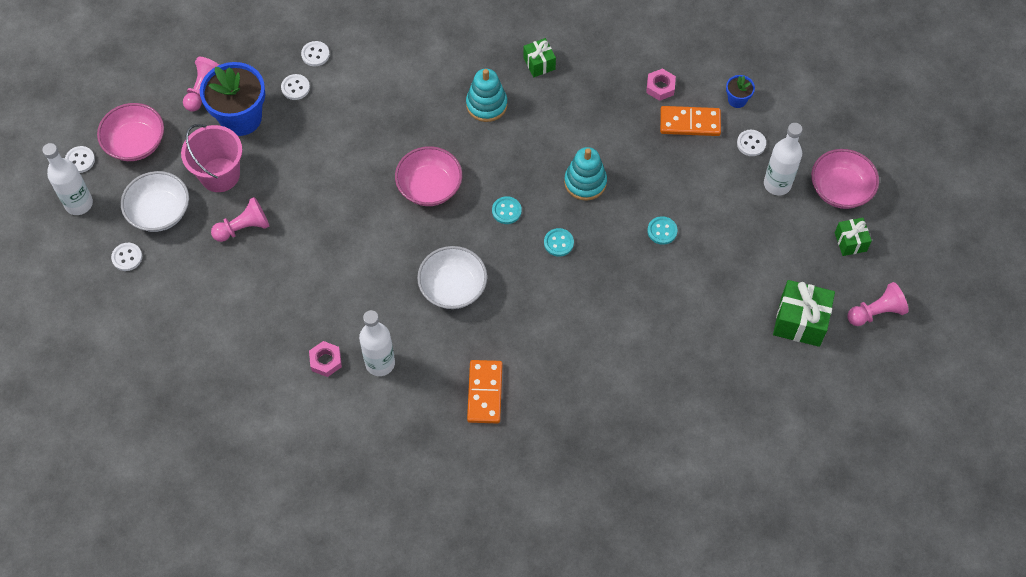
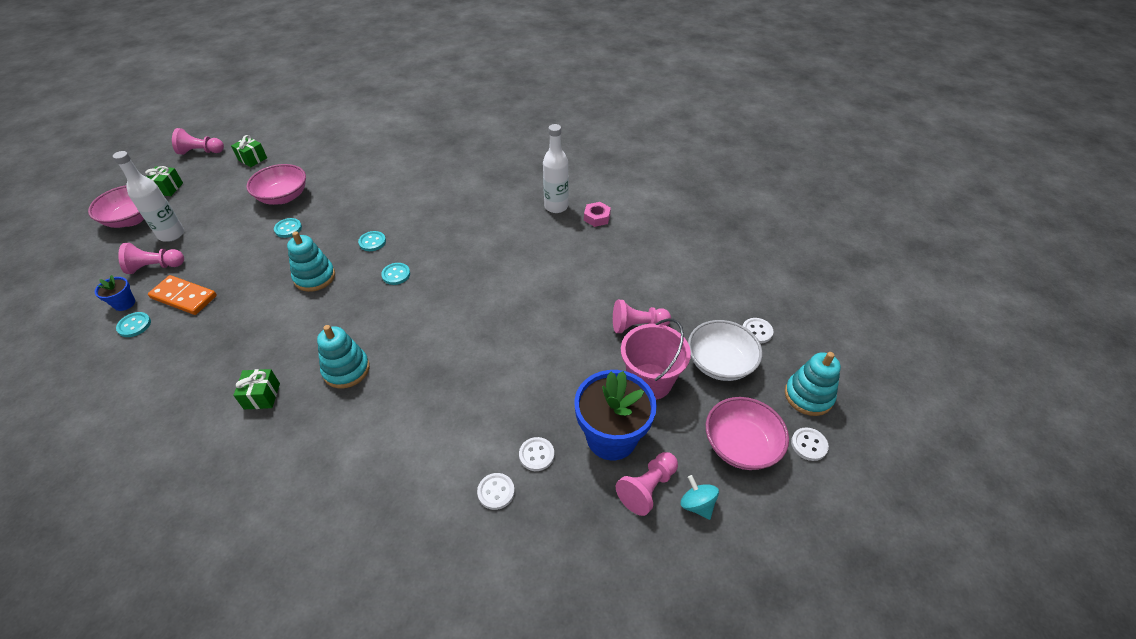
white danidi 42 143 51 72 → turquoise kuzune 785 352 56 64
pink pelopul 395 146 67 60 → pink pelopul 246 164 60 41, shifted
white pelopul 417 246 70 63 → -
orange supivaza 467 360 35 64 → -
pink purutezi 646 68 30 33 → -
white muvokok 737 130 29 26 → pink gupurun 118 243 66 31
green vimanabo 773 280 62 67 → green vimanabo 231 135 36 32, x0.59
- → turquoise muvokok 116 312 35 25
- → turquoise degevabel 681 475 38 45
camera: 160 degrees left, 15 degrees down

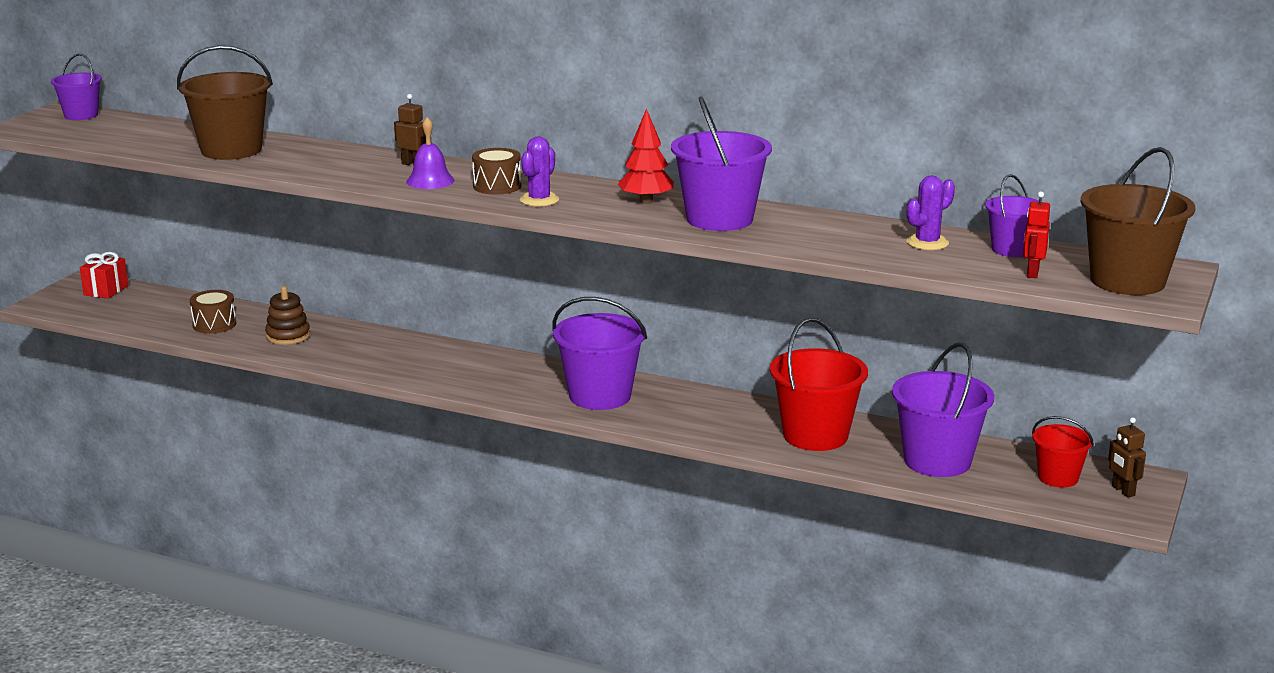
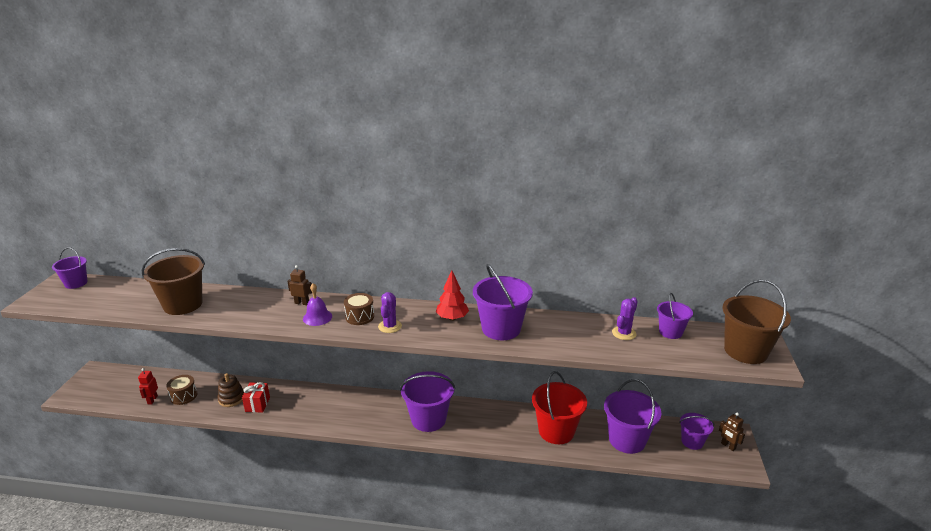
red vimanabo 80 252 48 47 → red vimanabo 242 382 28 31, shifted
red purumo 1023 191 27 87 → red purumo 138 368 20 36, shifted
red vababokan 1032 416 62 72 → purple vababokan 679 413 35 37
camera: 15 degrees left, 5 degrees up

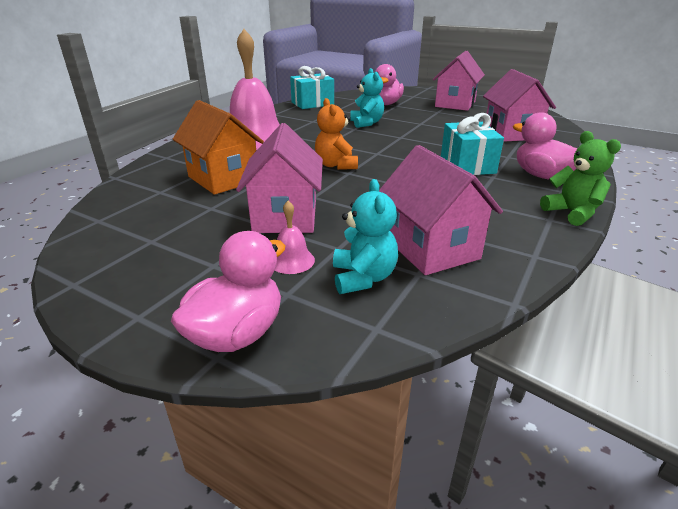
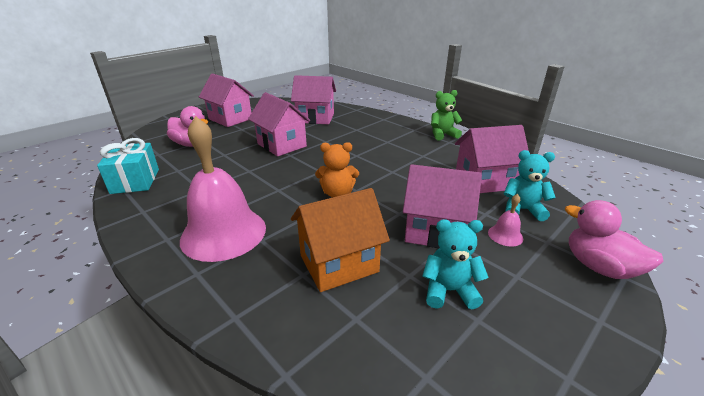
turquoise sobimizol 350 68 34 60 → turquoise sobimizol 422 219 67 91, shifted
turquoise vimanabo 441 113 63 62 → -
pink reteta 512 112 65 68 → -
- → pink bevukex 248 92 62 64
camera: 75 degrees left, 0 degrees up

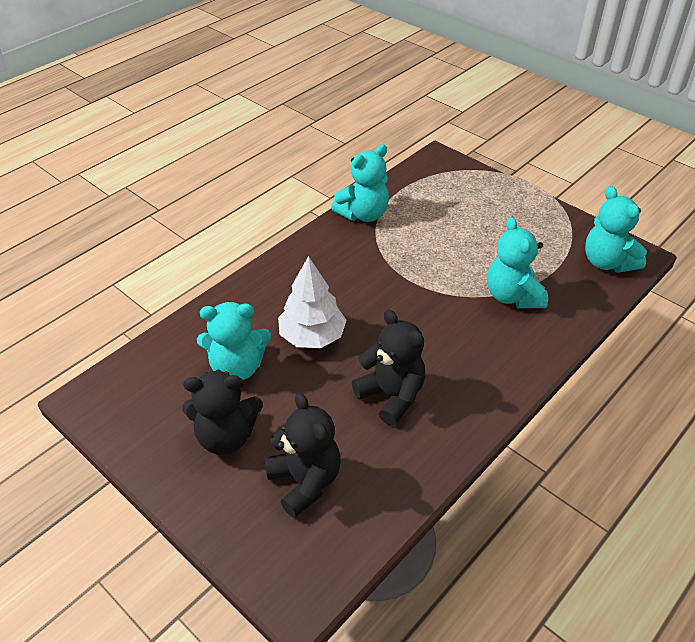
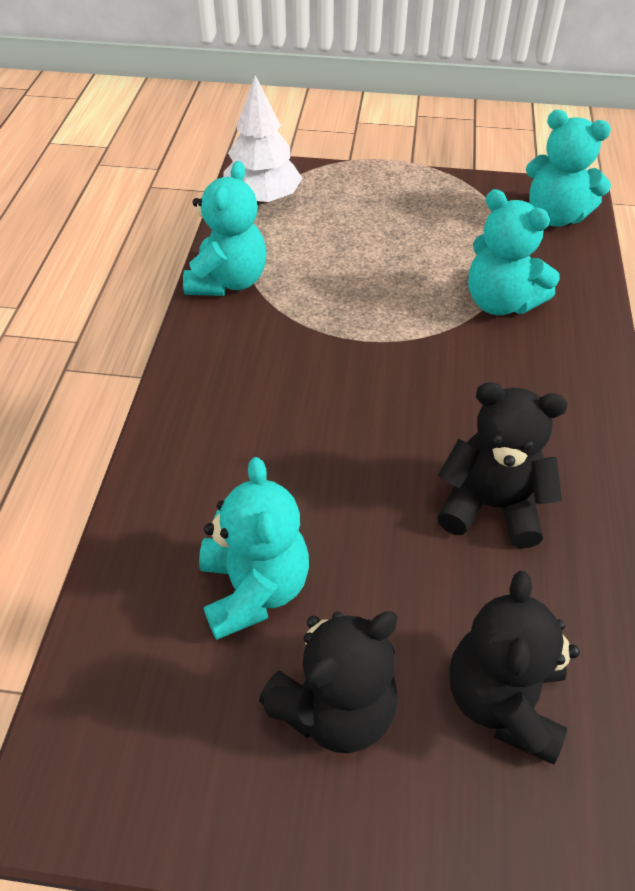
turquoise sobimizol 197 302 74 78 → turquoise sobimizol 199 457 110 183, 60 degrees counterclockwise
black sobimizol 264 393 77 125 → black sobimizol 449 571 131 193, 105 degrees counterclockwise
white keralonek 278 256 69 92 → white keralonek 223 75 79 129, shifted
camera: 35 degrees left, 5 degrees up

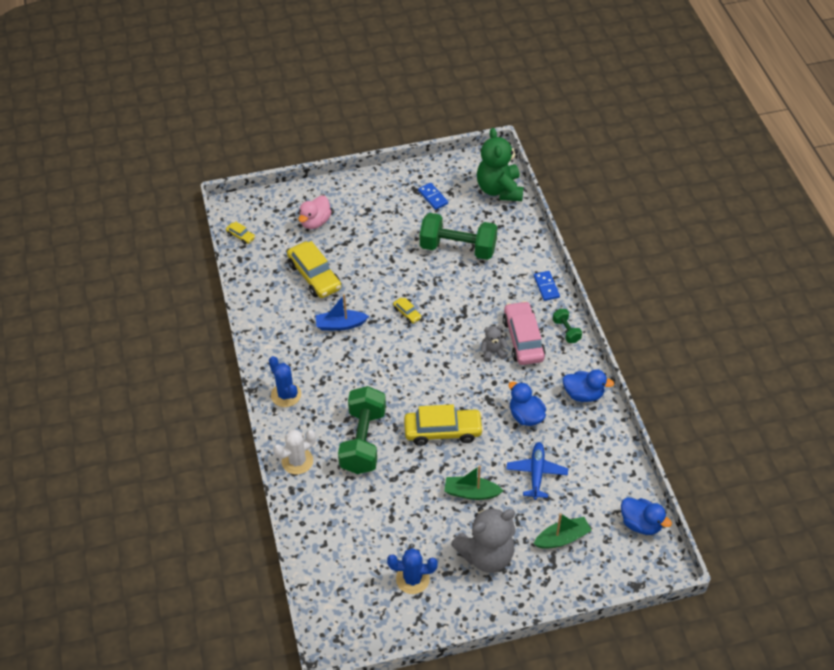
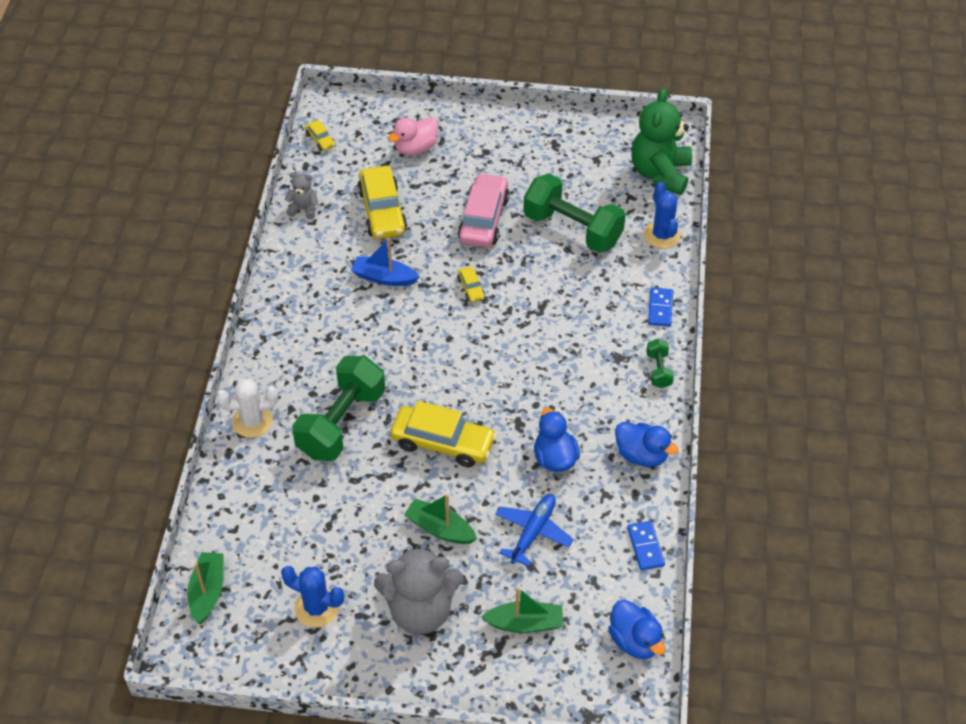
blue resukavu 269 356 32 51 → blue resukavu 644 182 37 67, shifted
blue supivaza 418 183 30 27 → blue supivaza 627 521 38 49, shifted
grey sobimizol 481 325 27 37 → grey sobimizol 284 172 34 47, shifted
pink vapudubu 503 301 43 64 → pink vapudubu 458 173 52 75, shifted
- → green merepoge 188 552 35 72
camera: 20 degrees right, 0 degrees up

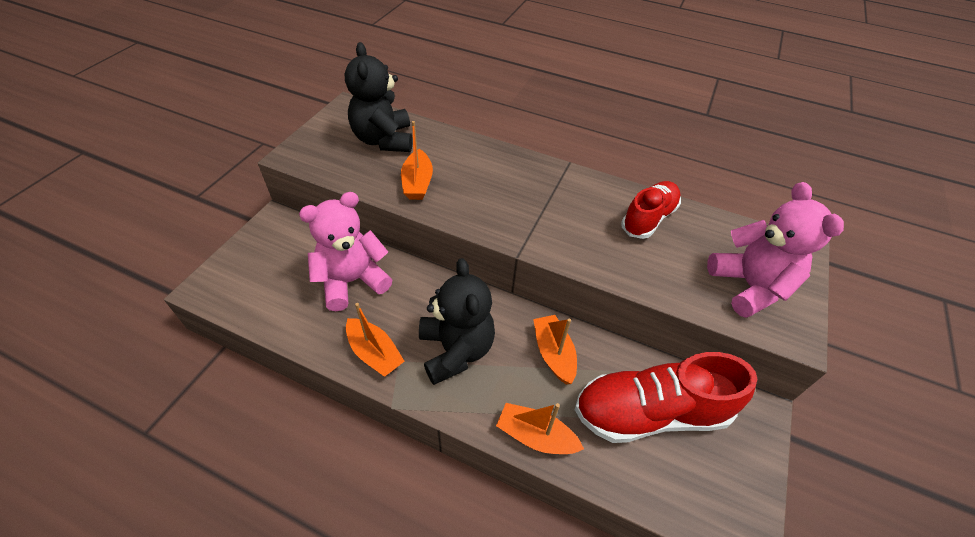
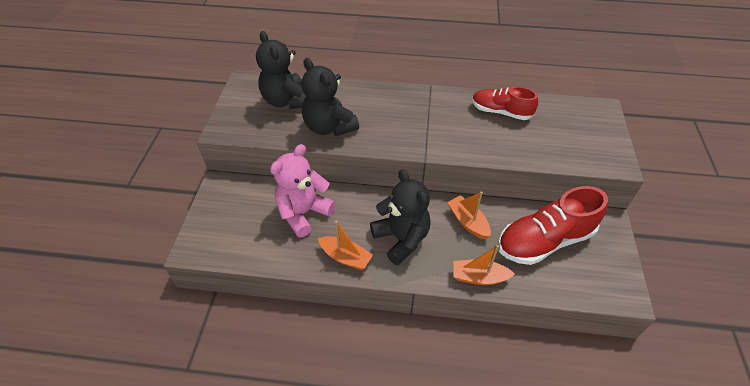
orange merepoge 401 121 32 79 → black sobimizol 302 58 57 78
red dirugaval 621 181 60 58 → red dirugaval 472 86 66 34, 90 degrees counterclockwise
pink sobimizol 707 182 137 136 → -
camera: 15 degrees left, 0 degrees up

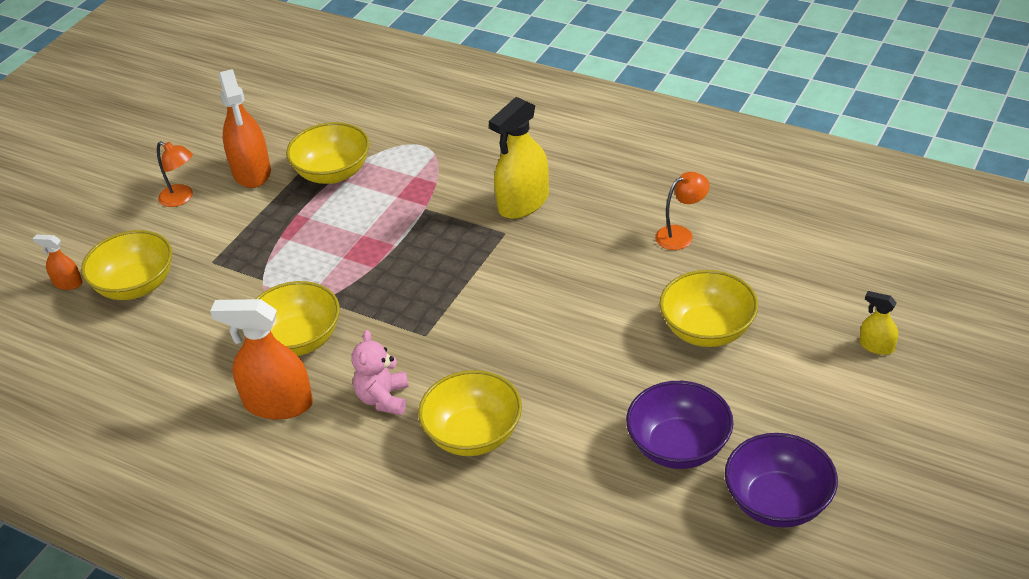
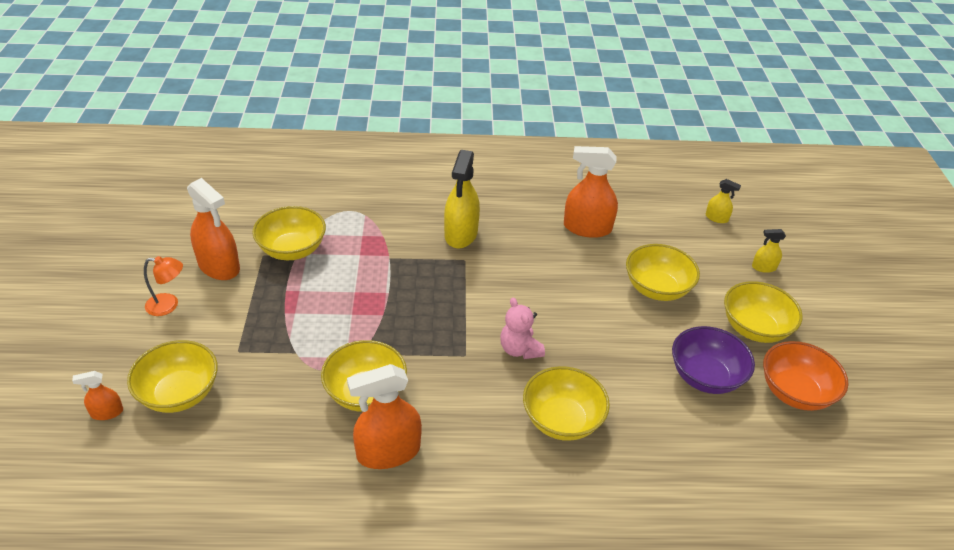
pink sobimizol 352 330 57 85 → pink sobimizol 500 298 45 61, shifted
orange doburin 655 172 55 78 → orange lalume 564 146 54 92
purple pelopul 725 433 113 95 → orange pelopul 763 341 85 70
- → yellow lalume 706 179 35 44
- → yellow pelopul 724 281 79 62
camera: 35 degrees left, 0 degrees up

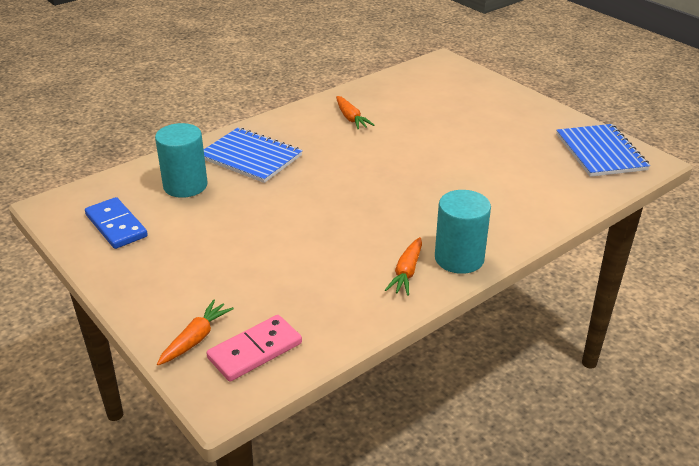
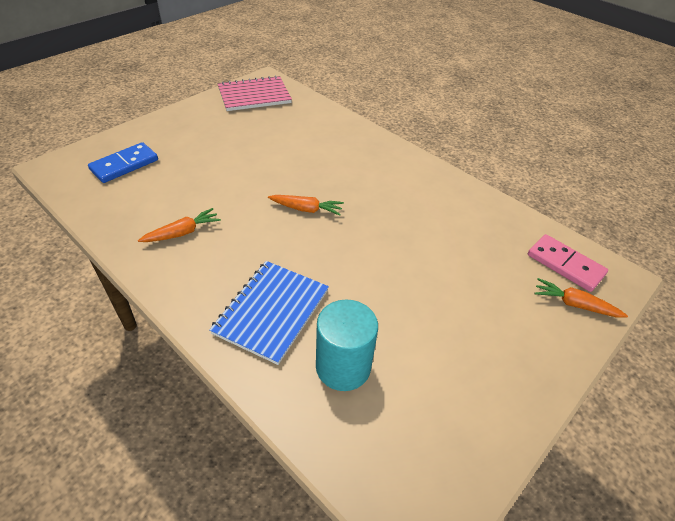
blue supivaza 85 197 63 52 → blue supivaza 88 142 70 41, shifted
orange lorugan 385 237 37 59 → orange lorugan 268 195 76 21, shifted
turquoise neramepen 435 190 56 84 → -
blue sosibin 556 124 94 53 → pink sosibin 218 75 74 36
camera: 100 degrees left, 10 degrees up

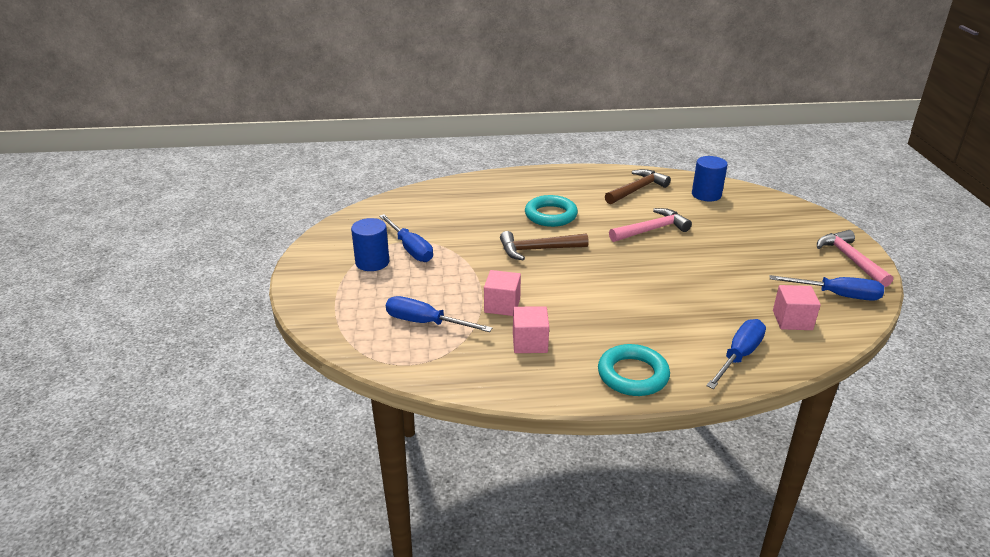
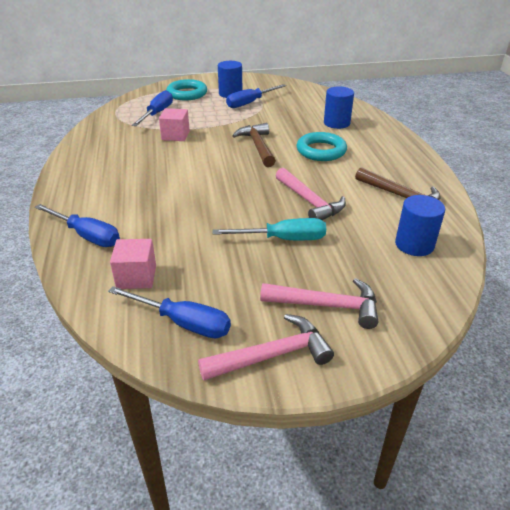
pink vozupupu 513 306 36 47 → -
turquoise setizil 598 344 72 52 → turquoise setizil 166 79 41 21, shifted
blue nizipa 770 275 114 26 → blue nizipa 108 286 123 52, 75 degrees counterclockwise
- → turquoise nizipa 212 218 114 22
- → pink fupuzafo 260 278 118 51
- → blue neramepen 324 86 30 43
camera: 85 degrees right, 5 degrees up

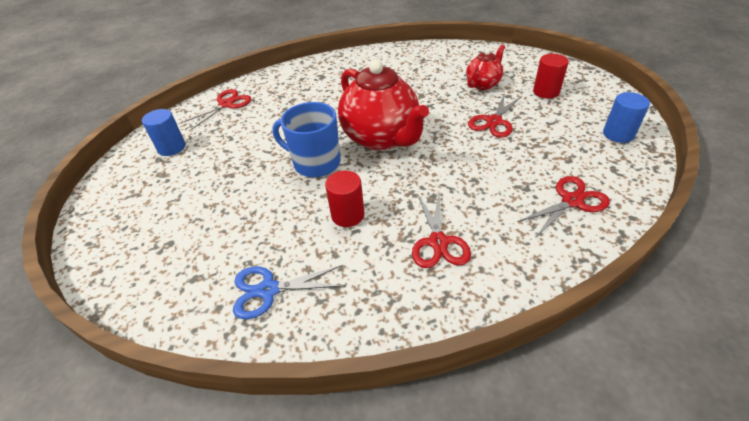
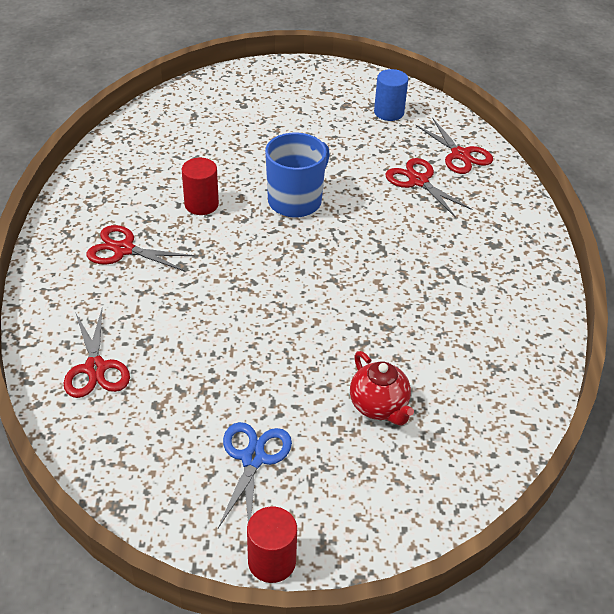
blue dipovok 233 265 112 54 → blue dipovok 218 422 74 106, shifted
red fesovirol 338 60 91 90 → -
red dipovok 468 93 54 45 → red dipovok 386 158 87 60, shifted
red neramepen 533 54 36 44 → red neramepen 247 507 50 76, shifted
blue neramepen 603 92 47 51 → -
camera: 105 degrees right, 0 degrees up

